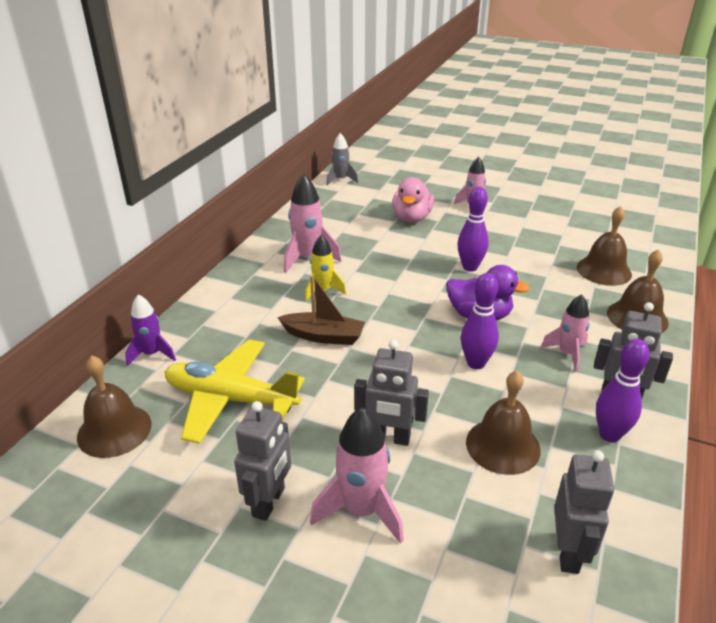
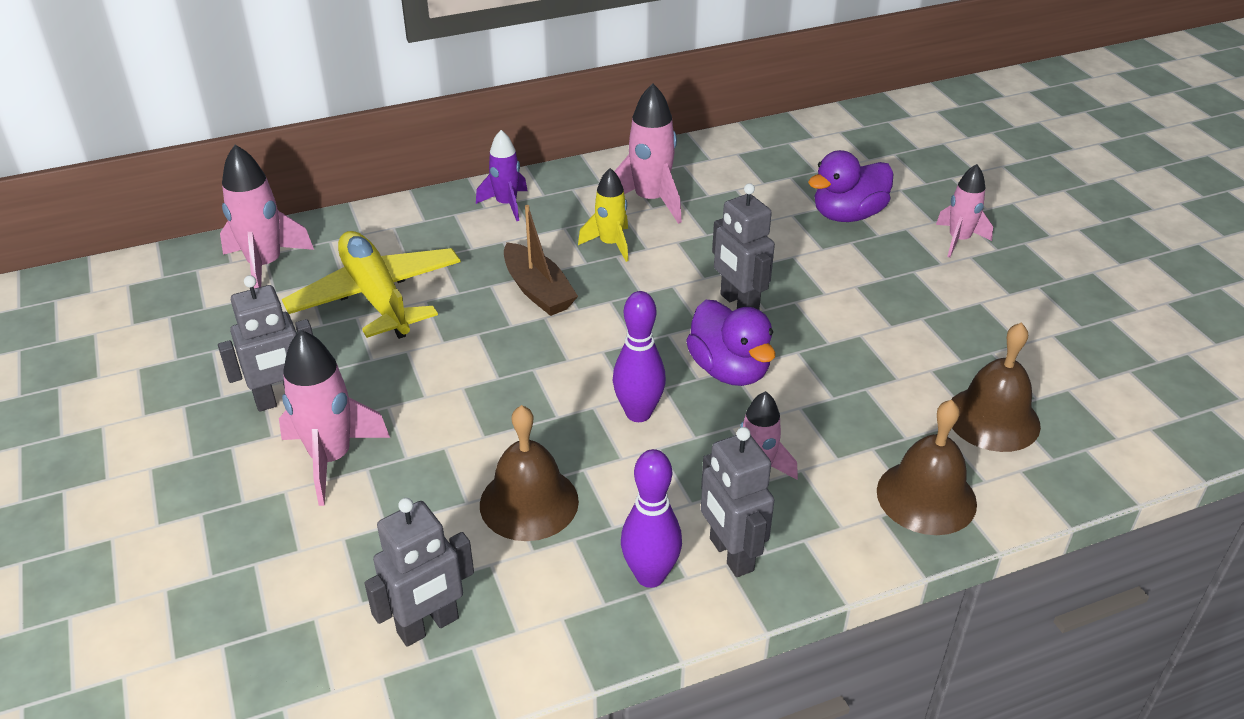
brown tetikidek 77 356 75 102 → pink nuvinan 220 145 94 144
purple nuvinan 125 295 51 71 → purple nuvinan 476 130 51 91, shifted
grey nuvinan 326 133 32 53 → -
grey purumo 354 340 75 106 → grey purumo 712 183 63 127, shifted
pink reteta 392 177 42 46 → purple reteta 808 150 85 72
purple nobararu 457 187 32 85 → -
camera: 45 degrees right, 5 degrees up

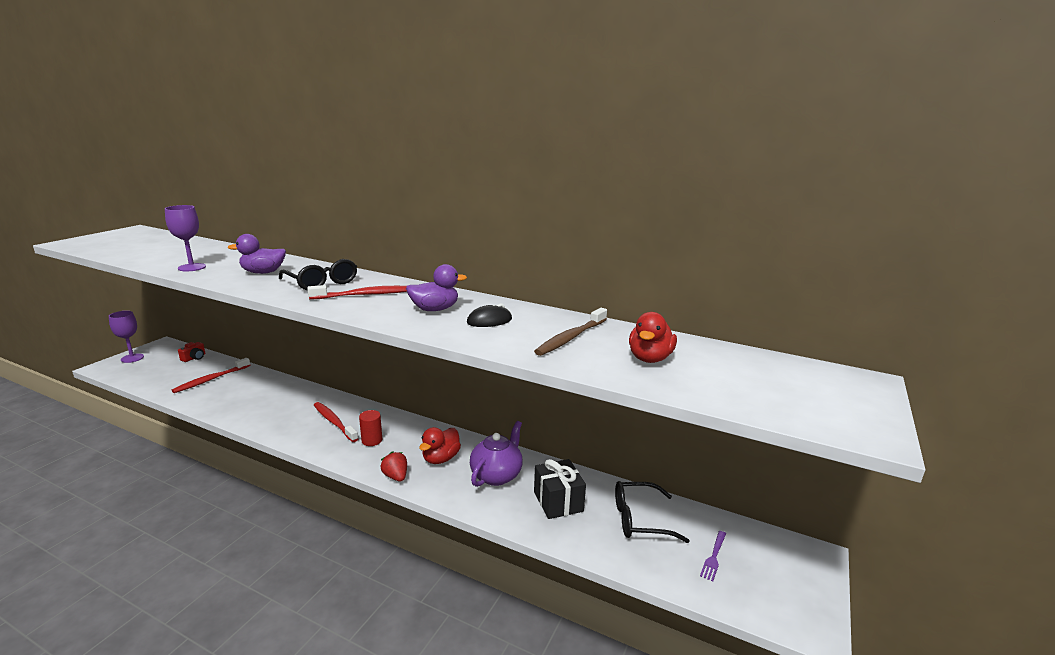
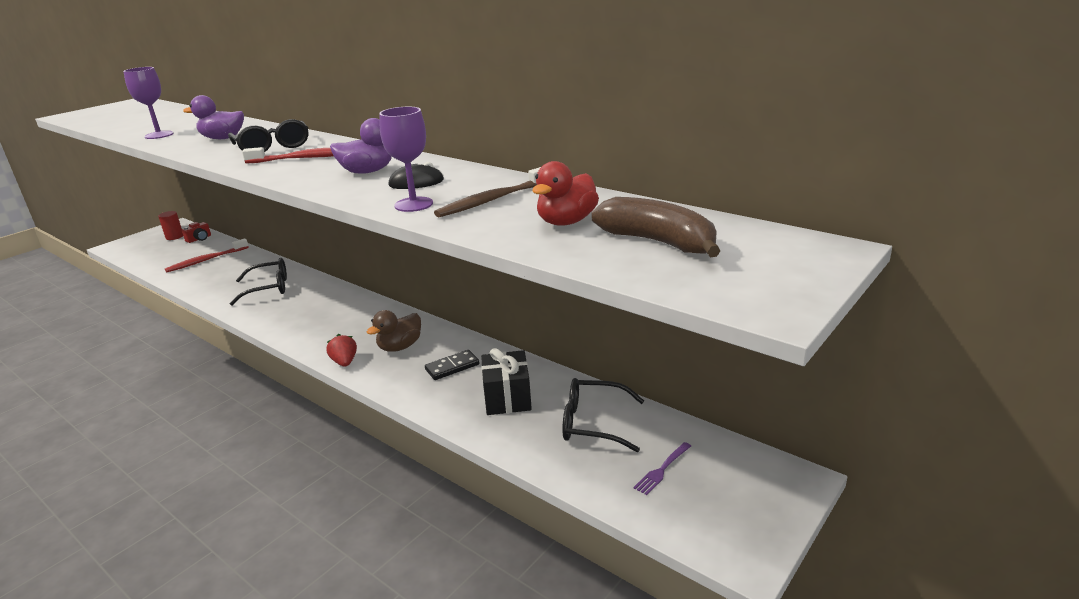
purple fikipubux 109 311 35 52 → purple fikipubux 379 107 54 105, shifted
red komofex 314 402 44 40 → -
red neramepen 359 410 23 36 → red neramepen 158 211 25 29, shifted
red reteta 419 427 42 37 → brown reteta 367 310 54 42
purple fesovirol 470 421 53 66 → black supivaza 425 350 54 30
- → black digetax 230 258 57 47
- → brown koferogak 591 197 129 60
camera: 15 degrees right, 5 degrees up

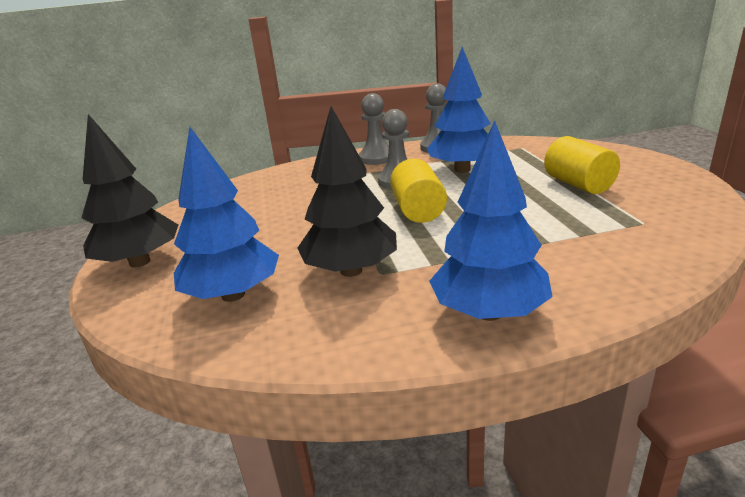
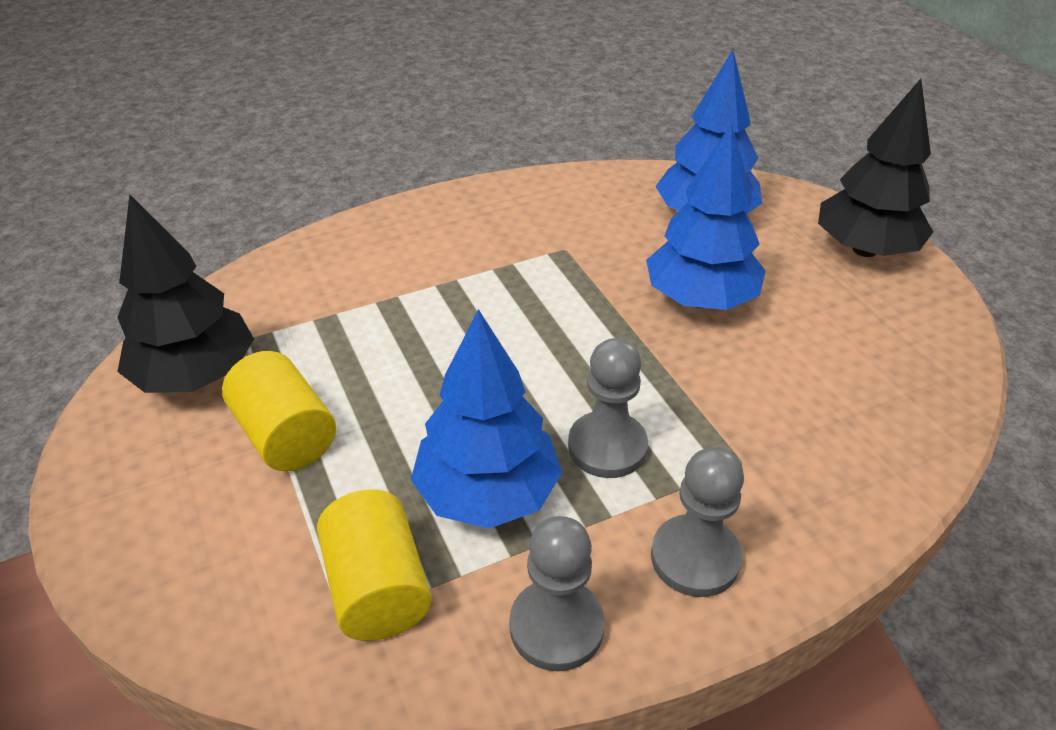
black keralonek 298 106 99 171 → black keralonek 117 195 137 198, shifted
yellow neramepen 390 159 57 64 → yellow neramepen 317 489 114 152, shifted
blue keralonek 429 121 124 200 → blue keralonek 646 123 120 187, shifted
camera: 165 degrees right, 15 degrees up

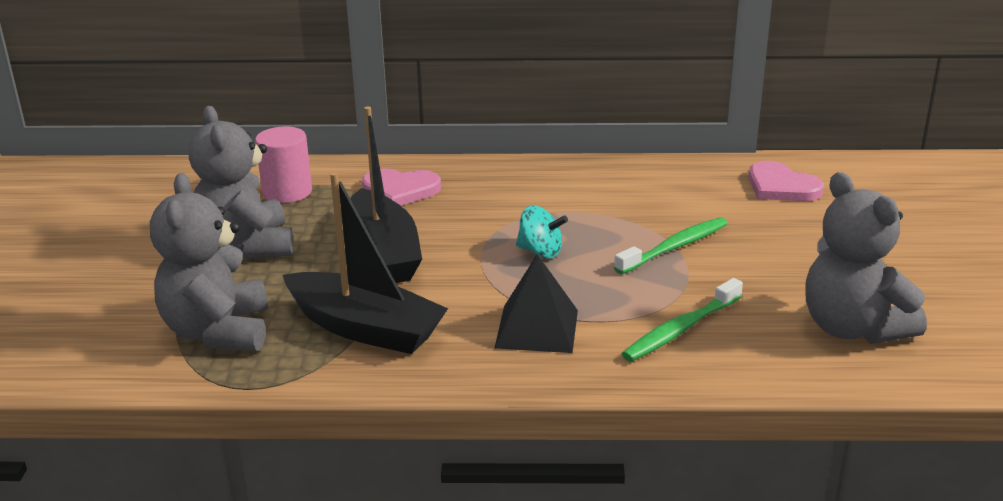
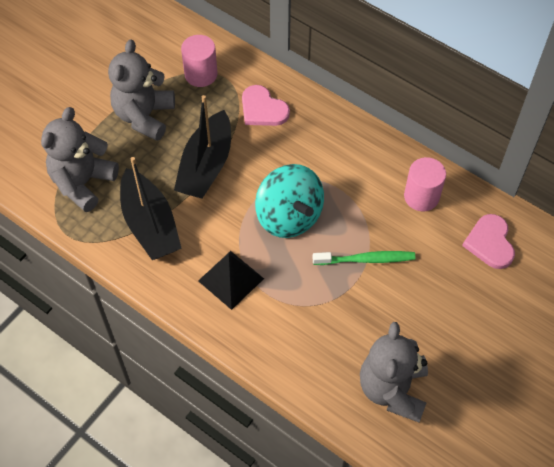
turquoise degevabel 516 206 52 52 → turquoise degevabel 255 164 69 74, x1.96
green komofex 622 278 121 83 → -
- → pink neramepen 404 157 42 54
camera: 35 degrees right, 30 degrees up

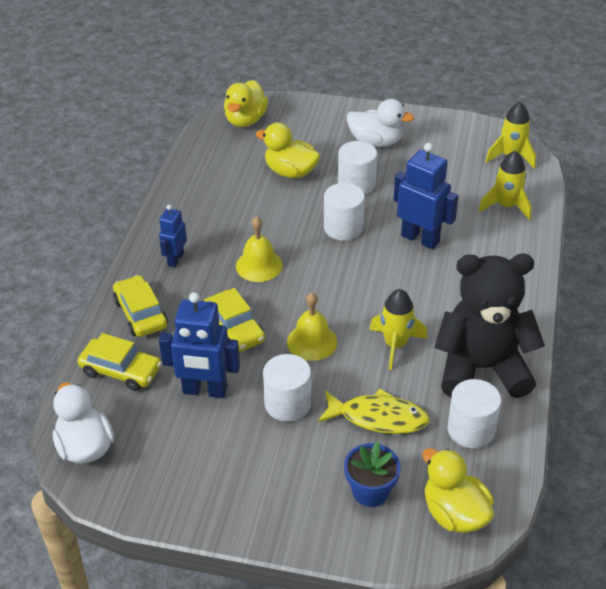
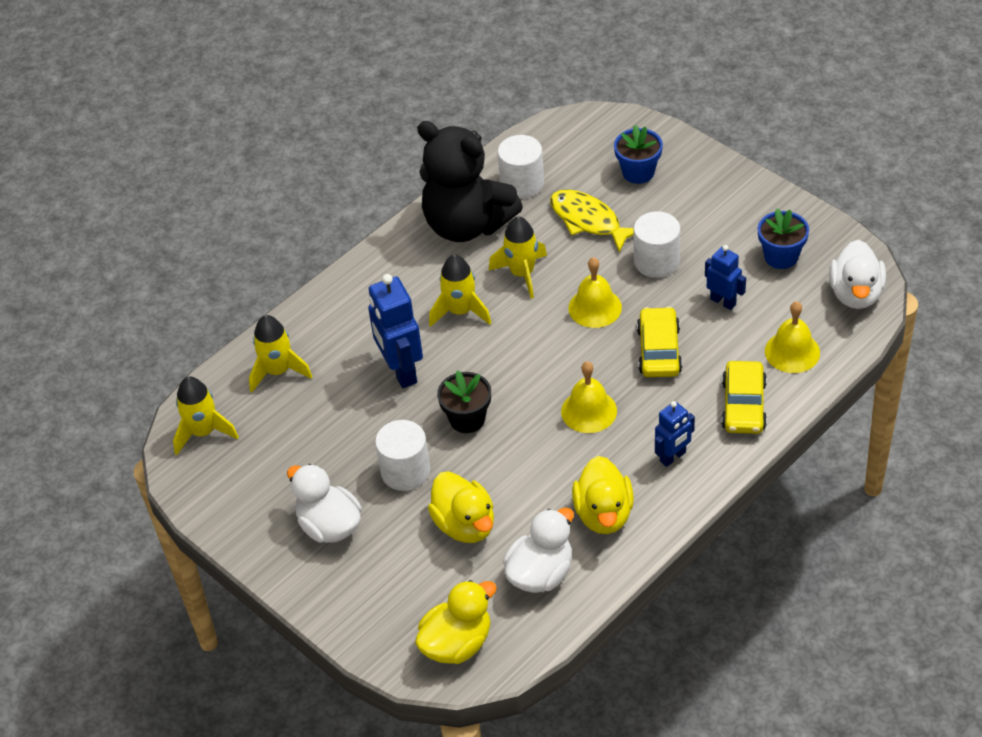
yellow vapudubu 78 333 84 58 → yellow tetikidek 765 301 55 72
blue purumo 159 292 81 106 → blue purumo 705 245 41 65, x0.59
white neramepen 324 183 41 58 → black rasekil 437 370 54 63
yellow reteta 422 448 72 85 → yellow reteta 572 456 62 78, shifted
- → yellow nuvinan 429 254 62 73
- → white reteta 503 508 71 85
- → blue rasekil 758 208 51 61
camera: 145 degrees left, 5 degrees up

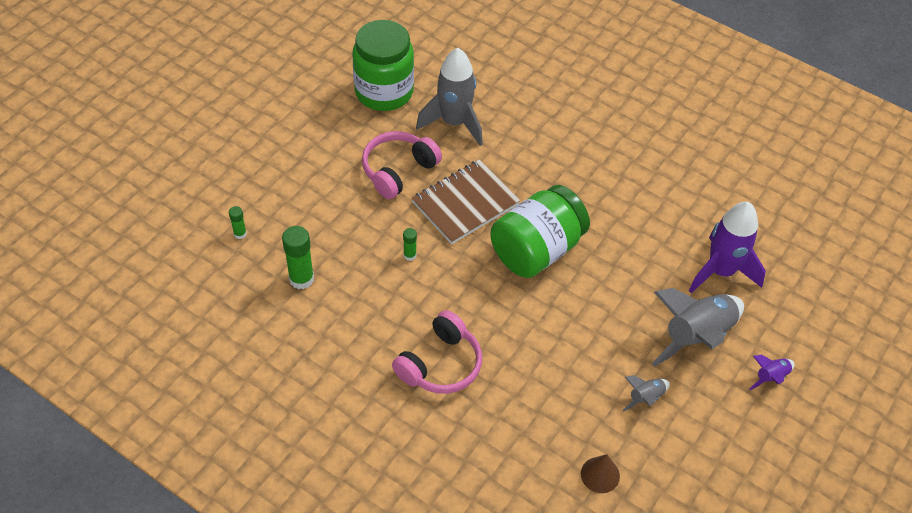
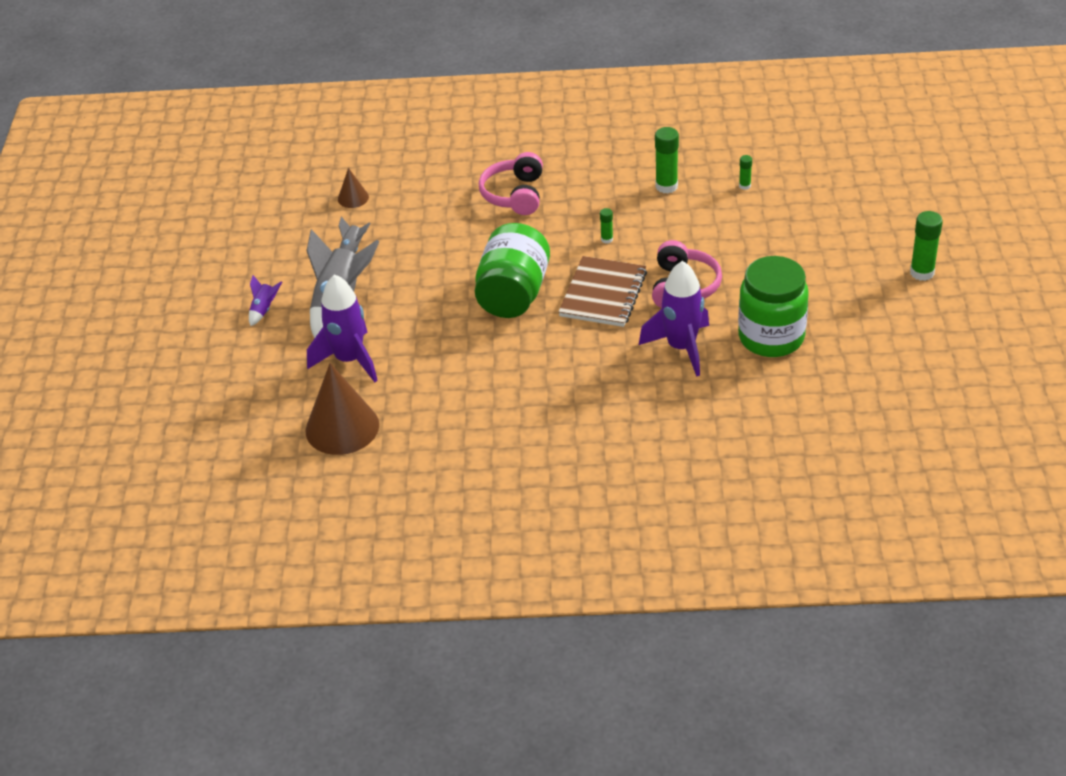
grey nuvinan 416 48 67 98 → purple nuvinan 639 261 70 116
- → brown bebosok 306 363 73 92
- → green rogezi 910 211 33 70
camera: 150 degrees right, 10 degrees down

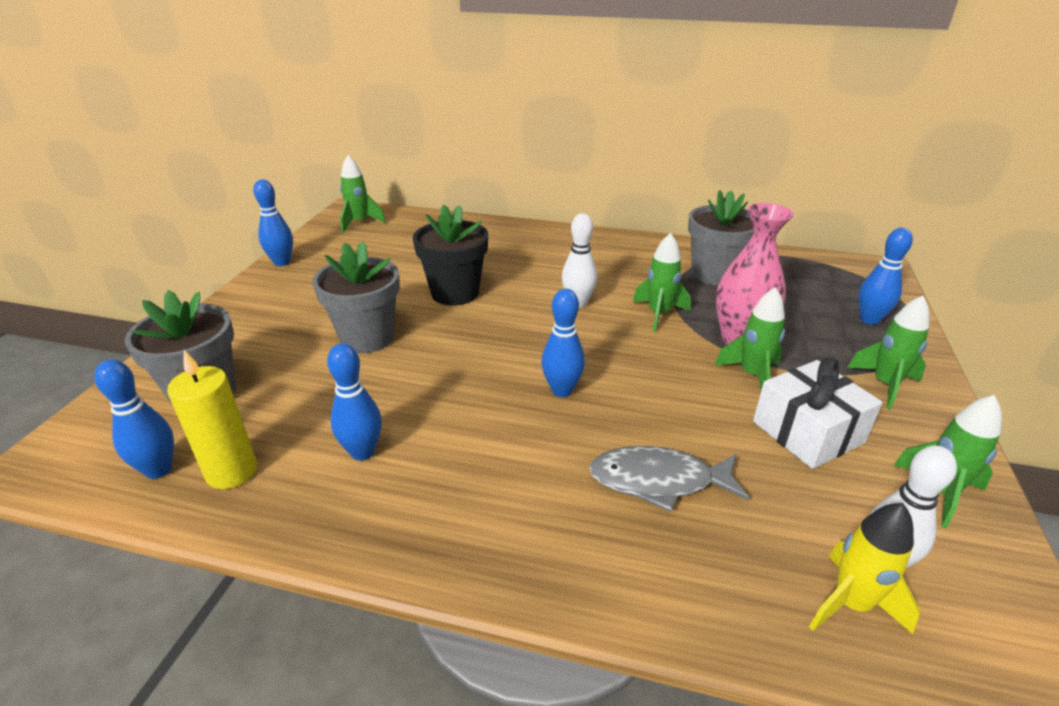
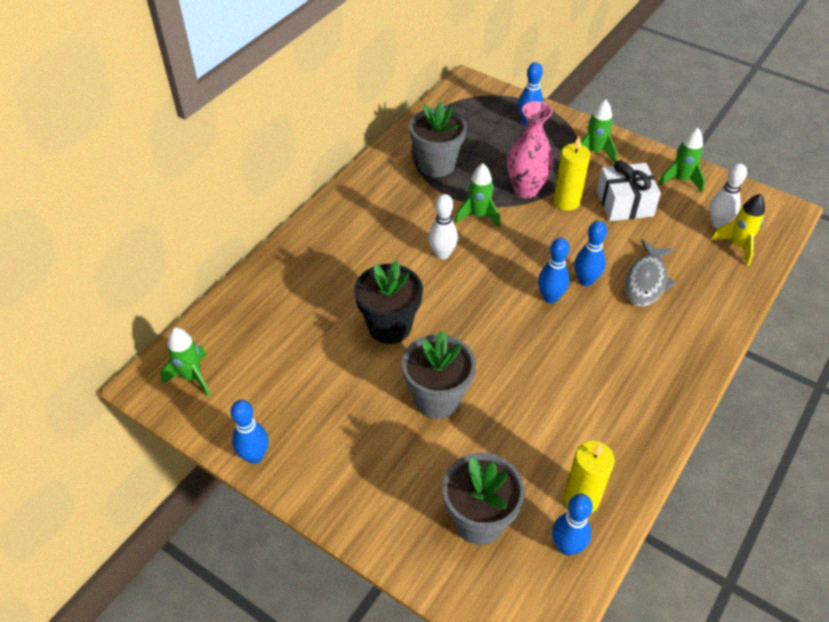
blue nobararu 327 343 55 118 → blue nobararu 575 221 32 65, shifted
green nuvinan 714 287 71 103 → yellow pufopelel 553 137 37 74
camera: 70 degrees left, 15 degrees up

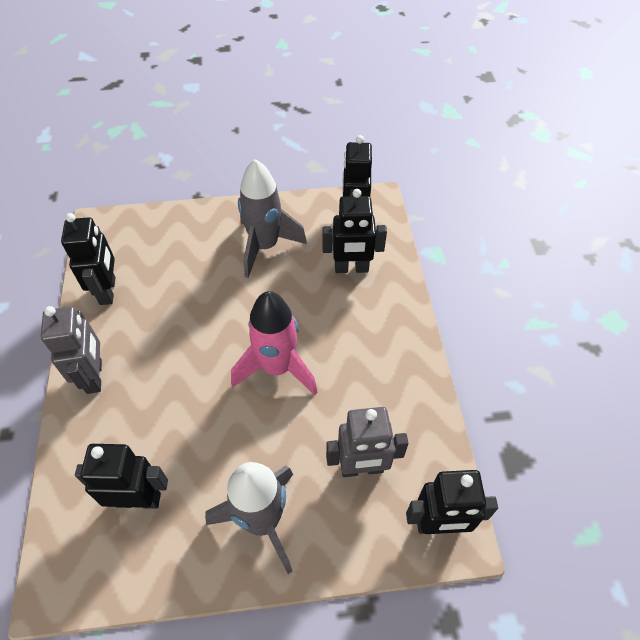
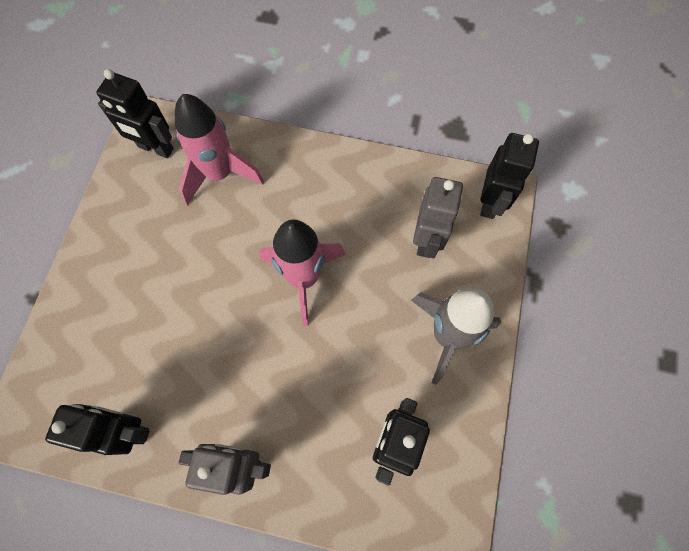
grey nuvinan 238 159 69 119 → -
black purumo 322 189 65 84 → pink nuvinan 175 94 89 112
camera: 70 degrees left, 15 degrees up

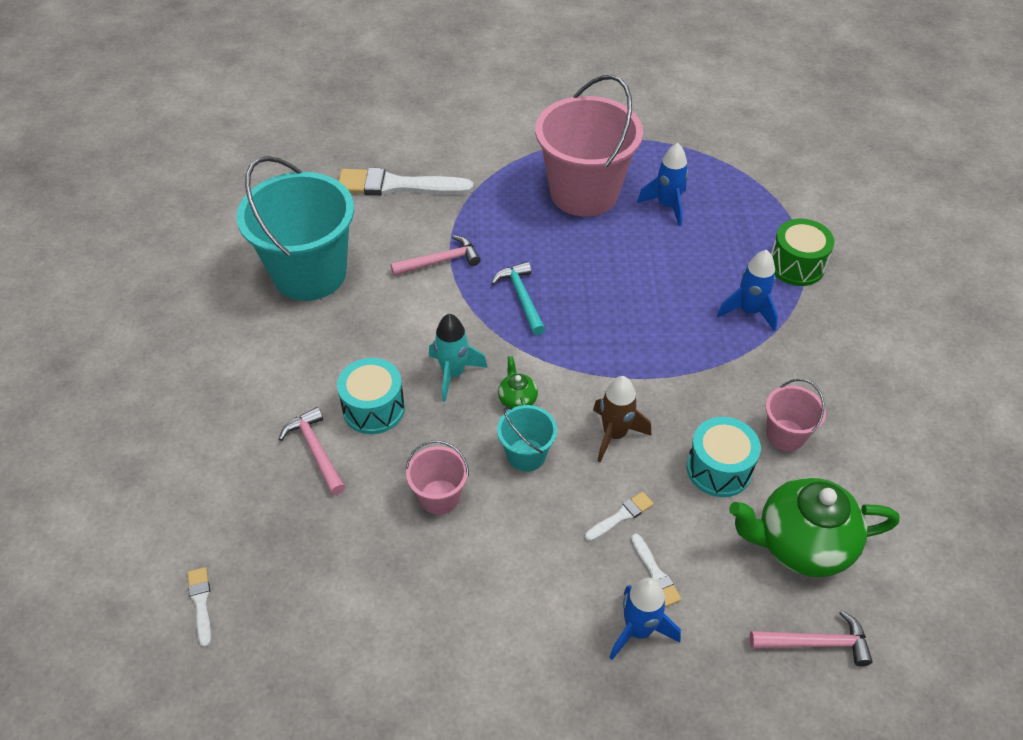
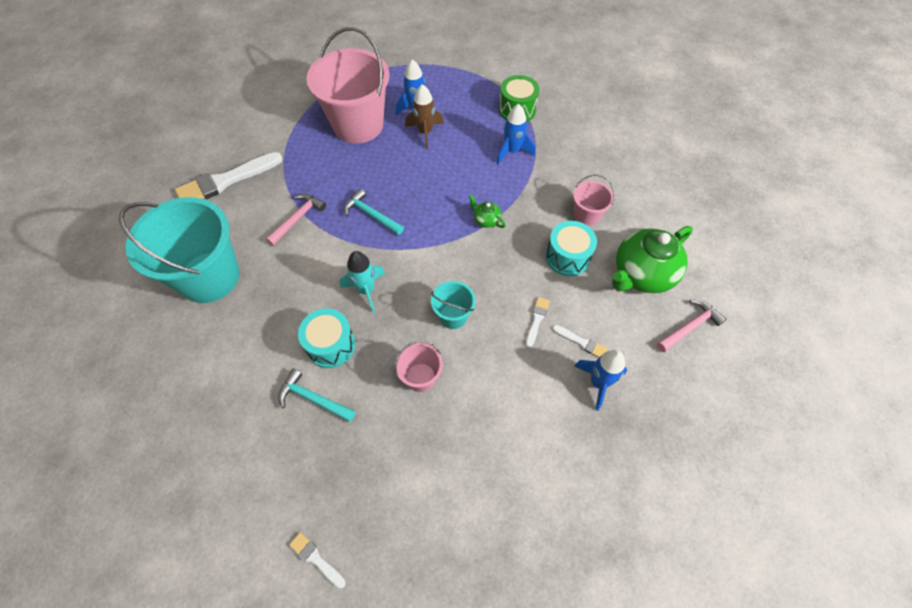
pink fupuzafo 279 407 66 88 → turquoise fupuzafo 278 369 77 53
green fesovirol 498 356 40 52 → green fesovirol 469 194 37 34, shifted
brown nuvinan 593 376 58 86 → brown nuvinan 405 84 39 65, shifted
camera: 35 degrees left, 10 degrees up

